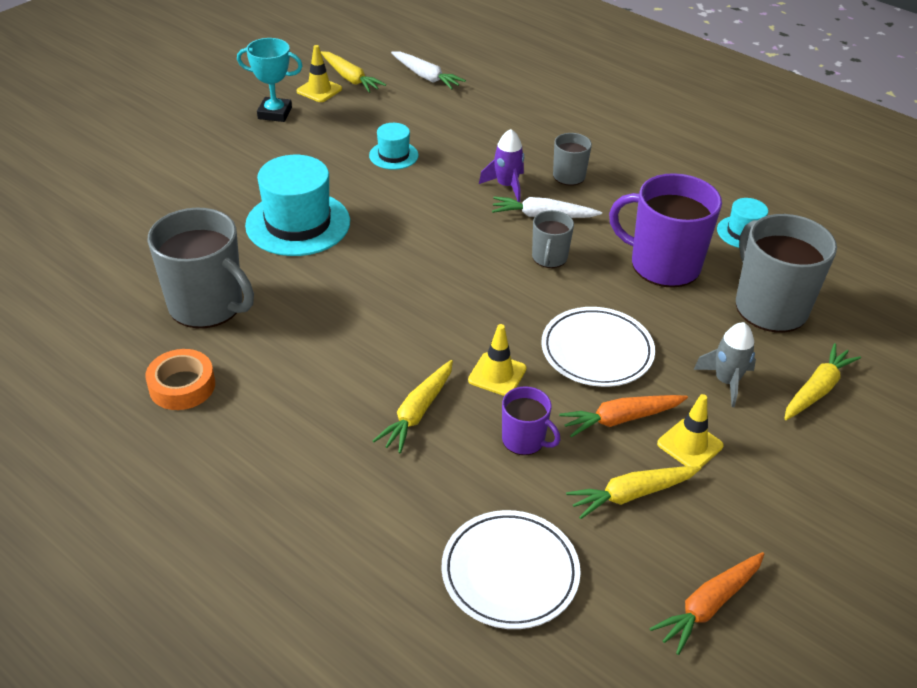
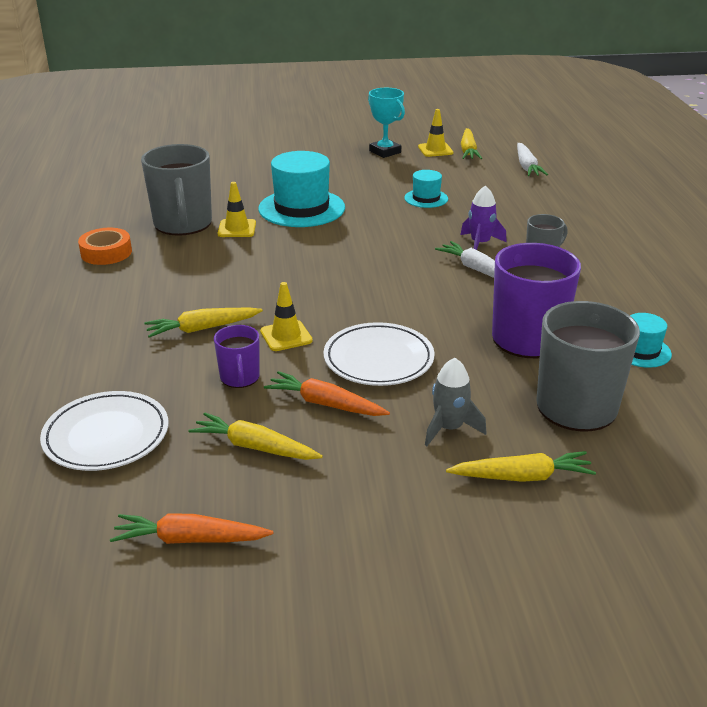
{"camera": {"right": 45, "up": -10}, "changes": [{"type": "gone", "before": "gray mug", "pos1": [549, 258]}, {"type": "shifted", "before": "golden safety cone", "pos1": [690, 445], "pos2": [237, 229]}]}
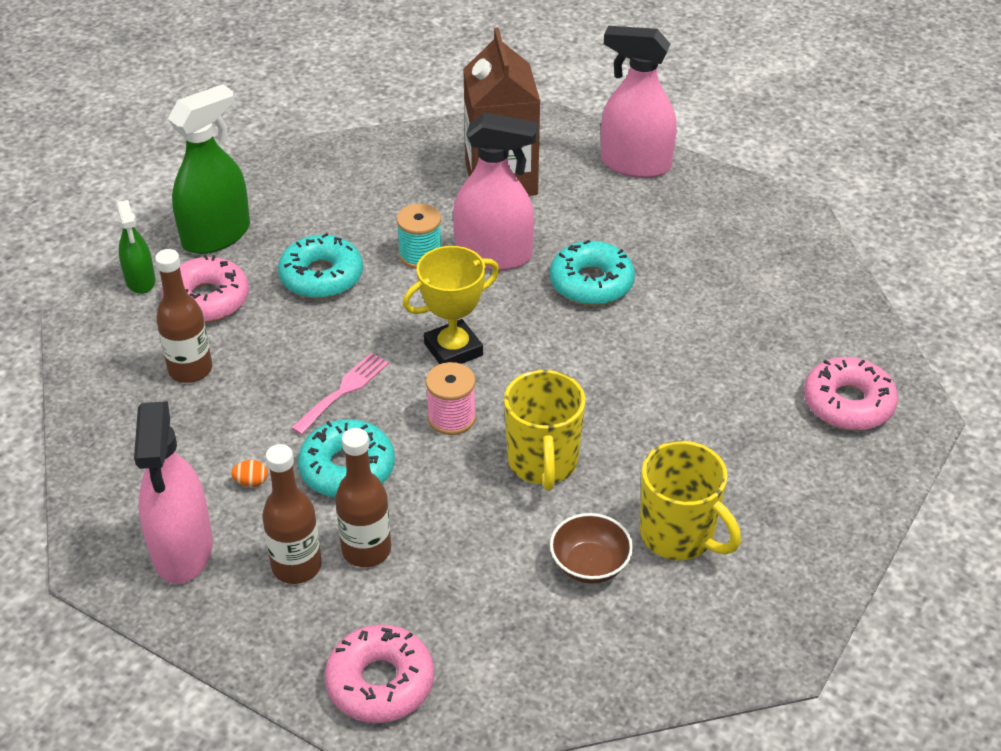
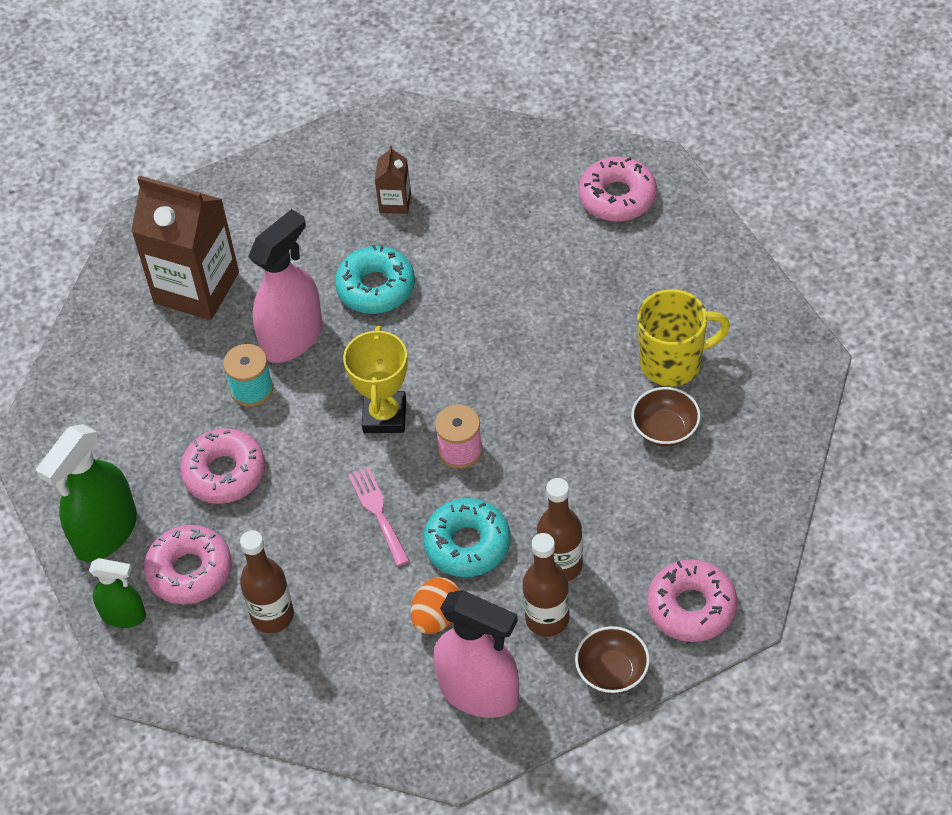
{"camera": {"right": -55, "up": 10}, "changes": [{"type": "gone", "before": "rosy sprayer", "pos1": [635, 164]}, {"type": "rotated", "before": "emerald sprayer", "pos1": [216, 235], "pos2": [105, 532], "turn": -135}, {"type": "repainted", "before": "aqua donut", "after": "rosy donut", "pos1": [321, 277], "pos2": [224, 473]}, {"type": "gone", "before": "golden mug", "pos1": [543, 463]}, {"type": "scaled", "before": "bright orange egg shape", "pos1": [251, 482], "pos2": [437, 617], "scale": 1.9}, {"type": "new", "after": "russet carton", "pos2": [395, 202]}, {"type": "new", "after": "russet bowl", "pos2": [612, 672]}]}
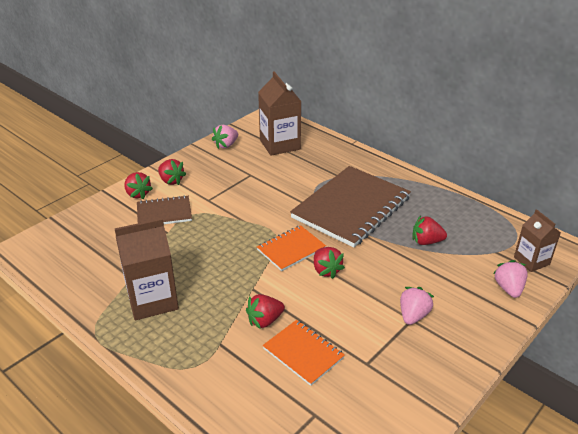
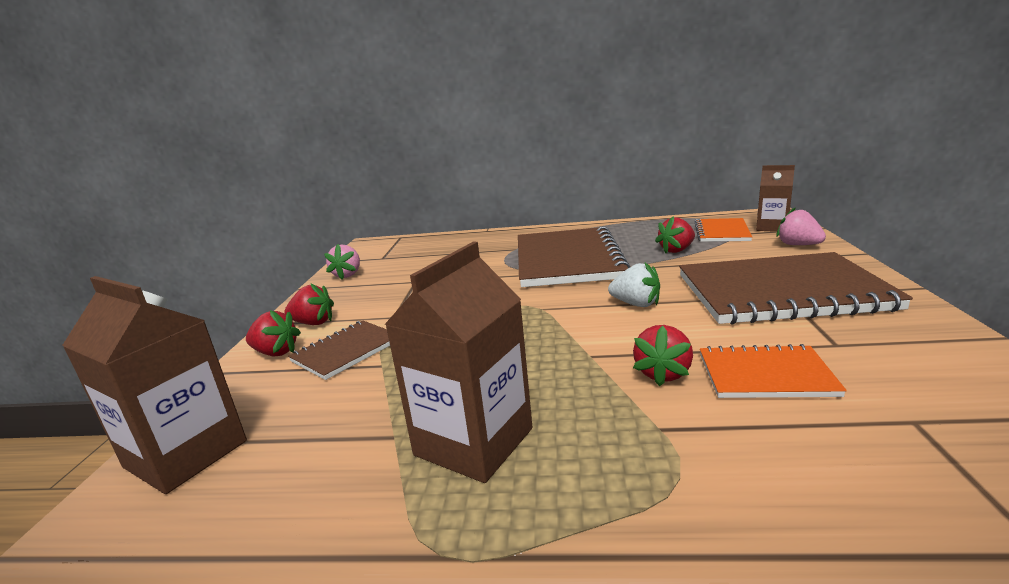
{"camera": {"right": -35, "up": -15}, "changes": [{"type": "shifted", "before": "russet carton", "pos1": [280, 144], "pos2": [186, 454]}, {"type": "shifted", "before": "bright orange notebook", "pos1": [291, 249], "pos2": [722, 232]}, {"type": "repainted", "before": "crimson strawberry", "after": "white strawberry", "pos1": [326, 270], "pos2": [636, 304]}, {"type": "swapped", "before": "rosy strawberry", "after": "russet notebook", "pos1": [413, 315], "pos2": [780, 292]}]}
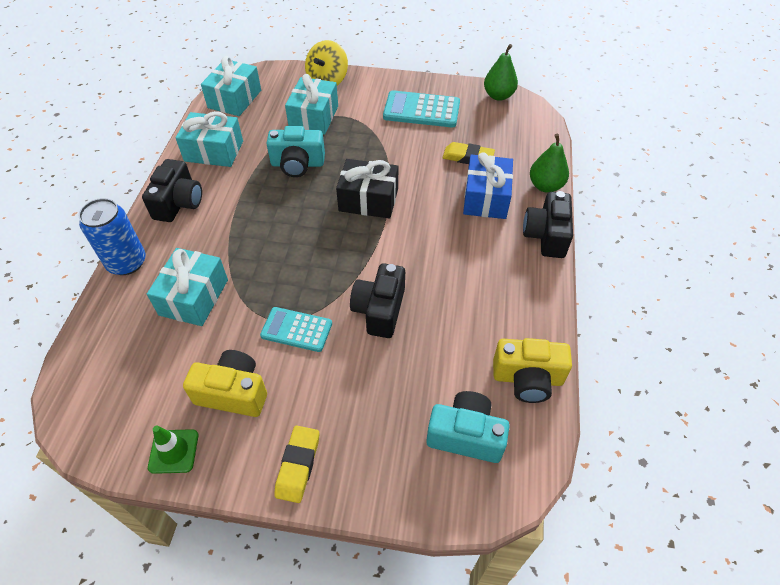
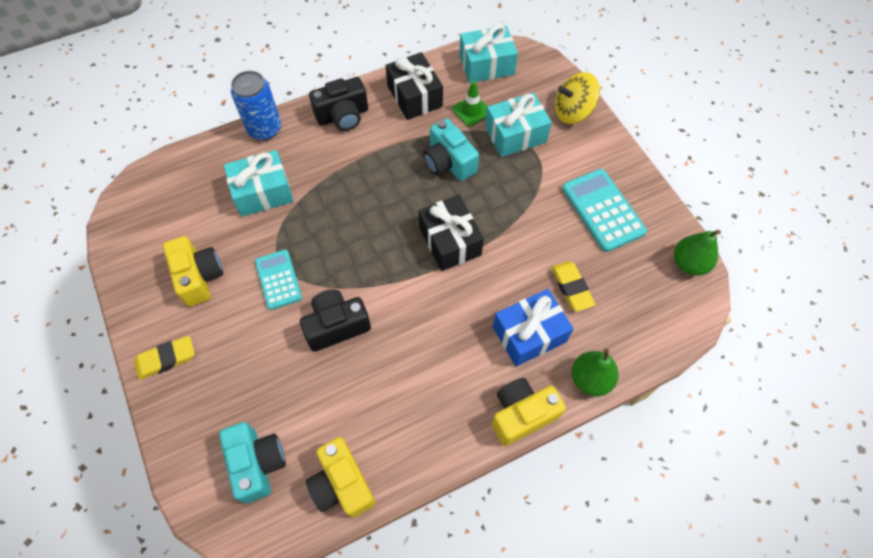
{"camera": {"right": 55, "up": 10}, "changes": [{"type": "repainted", "before": "aqua present", "after": "jet-black present", "pos1": [214, 151], "pos2": [414, 96]}, {"type": "repainted", "before": "jet-black compact camera", "after": "golden compact camera", "pos1": [546, 235], "pos2": [522, 415]}, {"type": "shifted", "before": "emerald safety cone", "pos1": [173, 451], "pos2": [471, 111]}]}
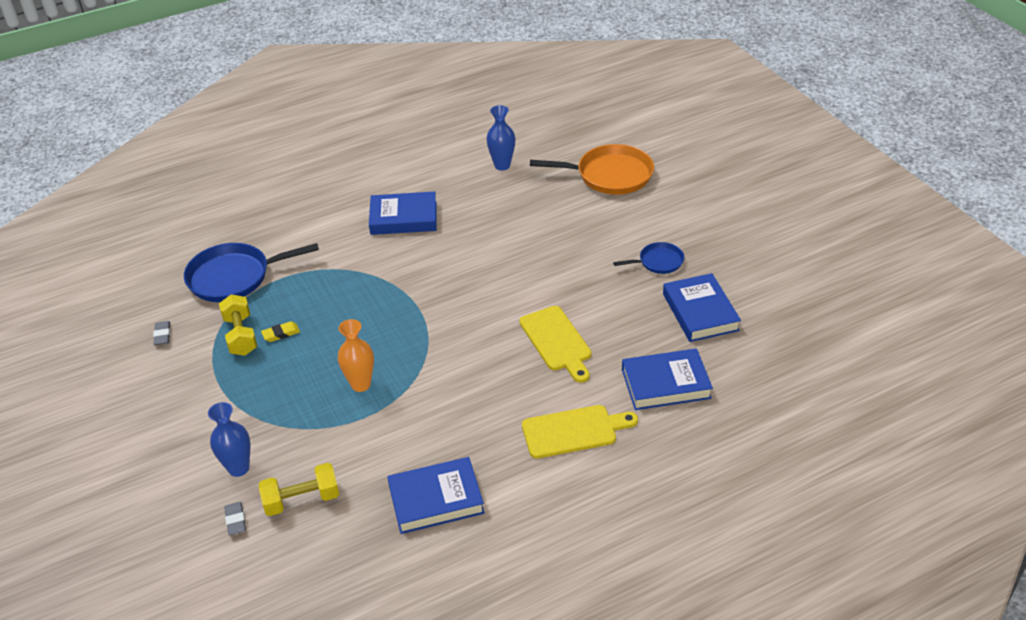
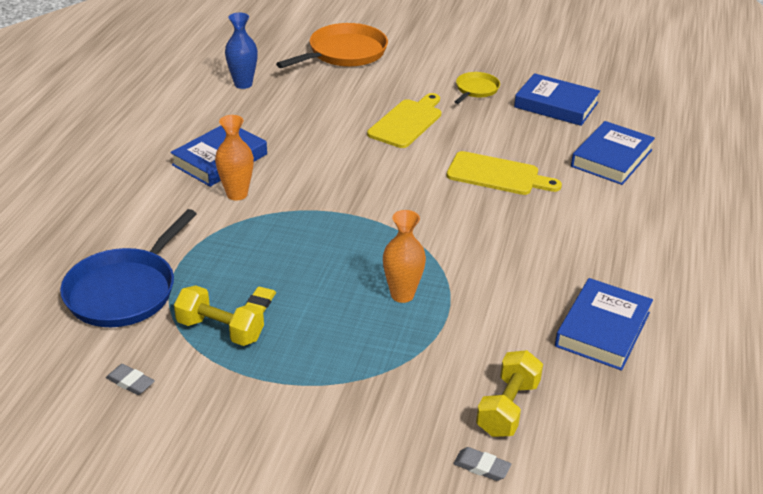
{"camera": {"right": -50, "up": -5}, "changes": [{"type": "repainted", "before": "blue frying pan", "after": "golden frying pan", "pos1": [658, 262], "pos2": [476, 89]}, {"type": "gone", "before": "blue tall vase", "pos1": [238, 468]}, {"type": "shifted", "before": "golden chopping board", "pos1": [574, 431], "pos2": [407, 122]}, {"type": "new", "after": "bright orange tall vase", "pos2": [237, 194]}]}
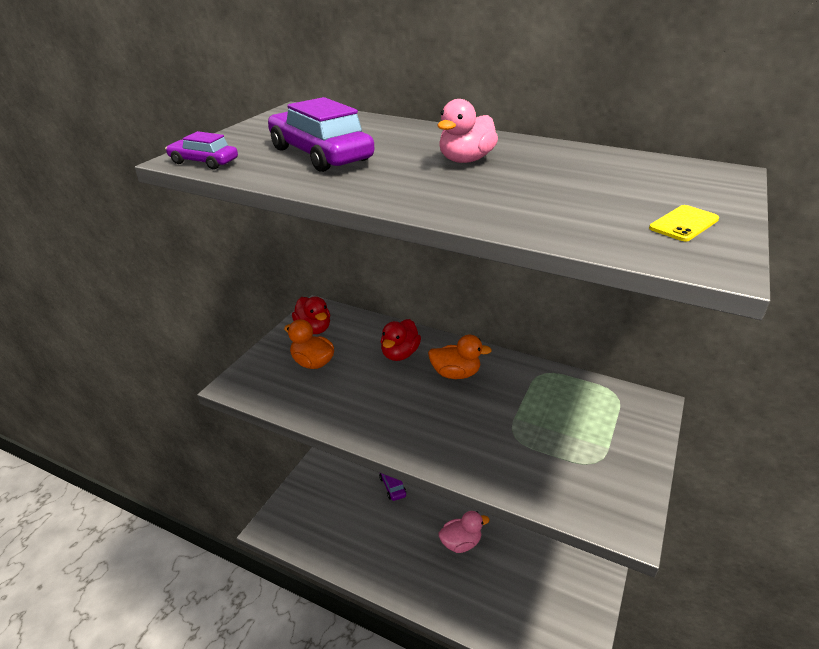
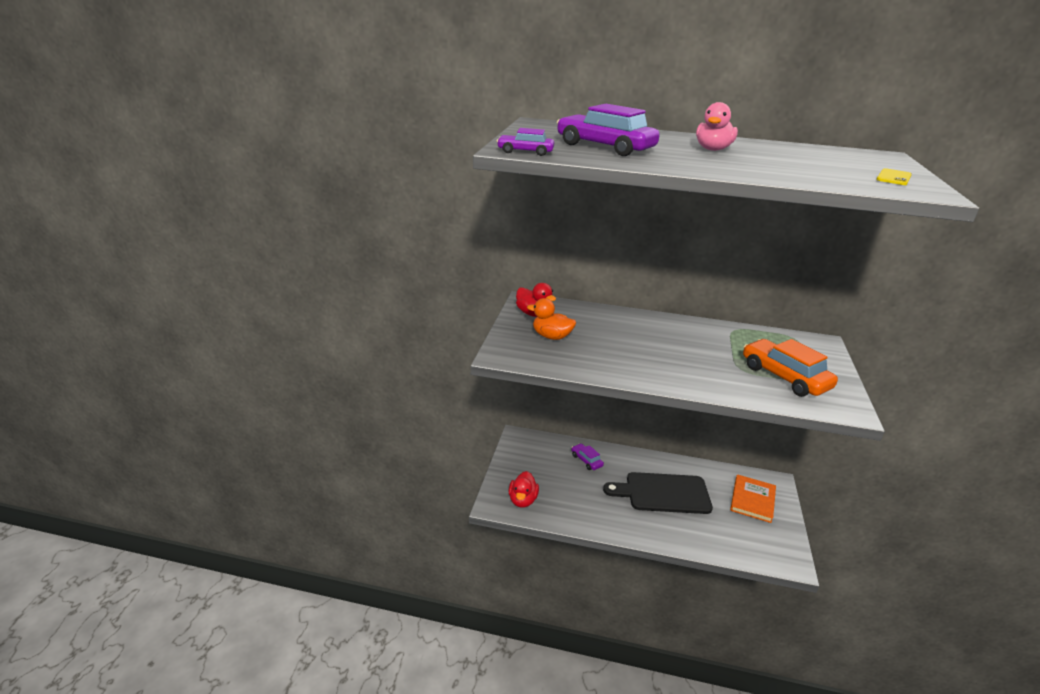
{"camera": {"right": -15, "up": -5}, "changes": [{"type": "shifted", "before": "crimson rubber duck", "pos1": [399, 354], "pos2": [522, 500]}, {"type": "gone", "before": "bright orange rubber duck", "pos1": [455, 374]}, {"type": "swapped", "before": "rosy rubber duck", "after": "jet-black chopping board", "pos1": [460, 543], "pos2": [663, 493]}, {"type": "new", "after": "bright orange toy car", "pos2": [784, 377]}, {"type": "new", "after": "bright orange book", "pos2": [752, 500]}]}
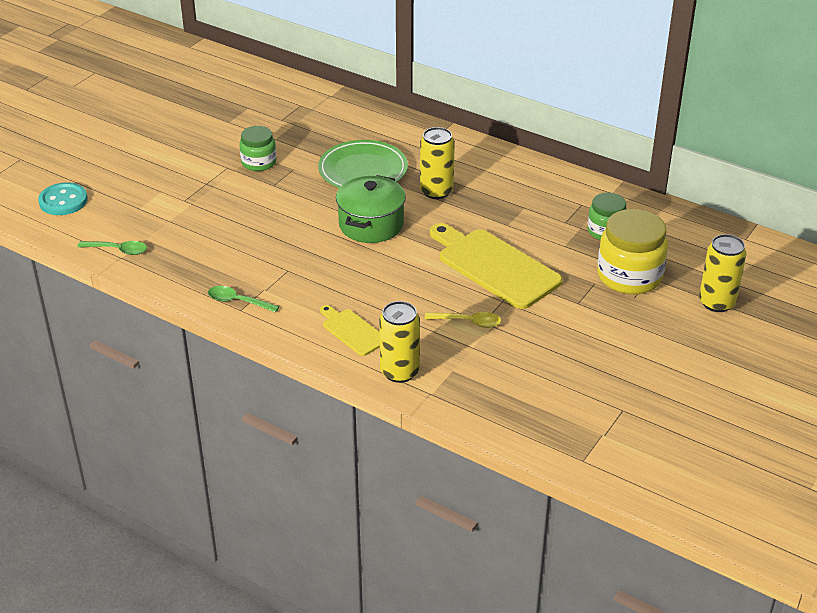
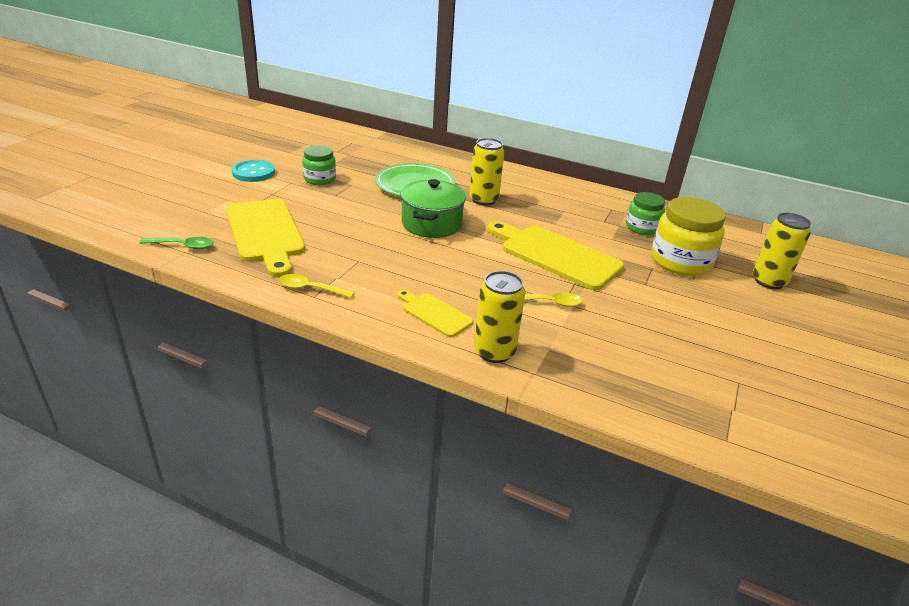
{"camera": {"right": -10, "up": -5}, "changes": [{"type": "shifted", "before": "aqua sewing button", "pos1": [63, 201], "pos2": [253, 173]}, {"type": "repainted", "before": "emerald teaspoon", "after": "golden teaspoon", "pos1": [237, 301], "pos2": [310, 289]}, {"type": "new", "after": "golden chopping board", "pos2": [265, 233]}]}
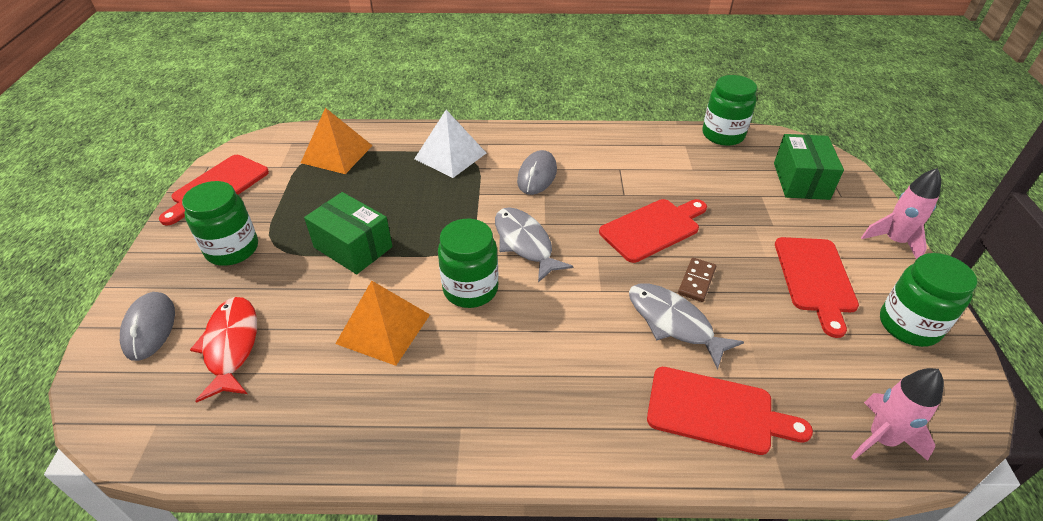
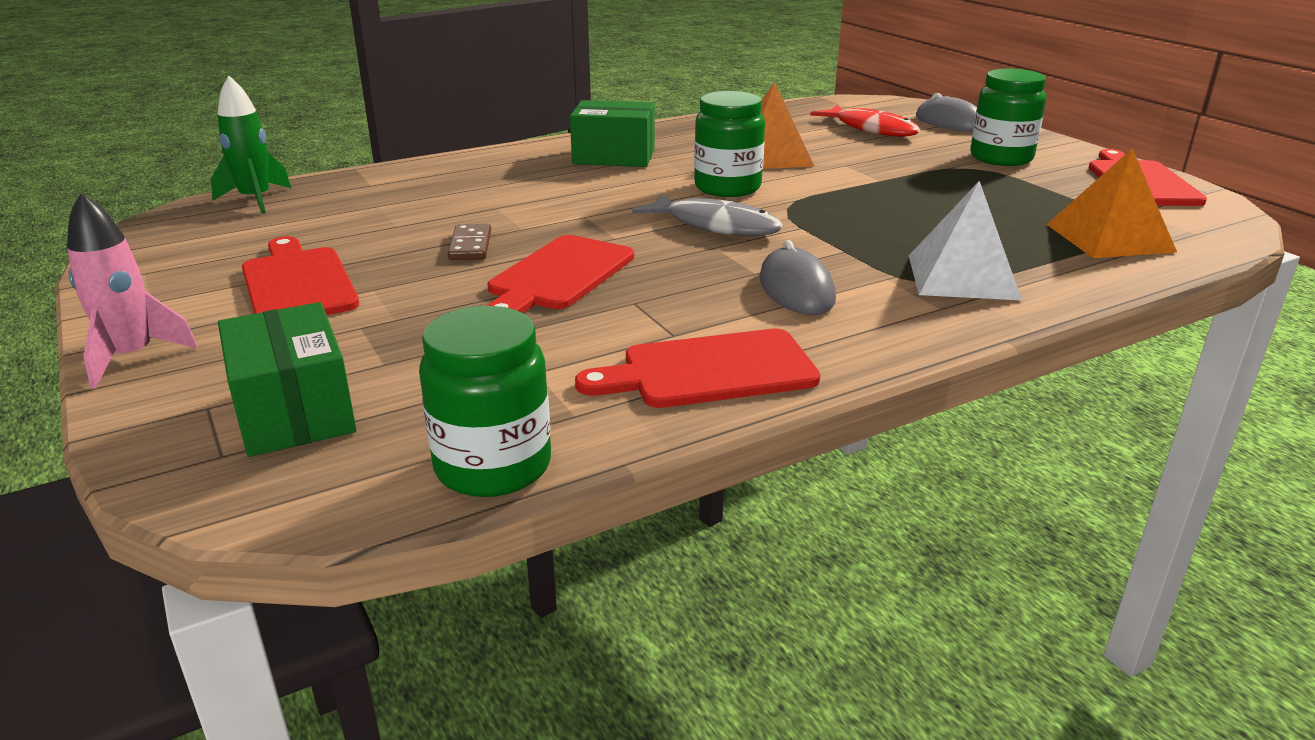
{"camera": {"right": 150, "up": -15}, "changes": [{"type": "shifted", "before": "emerald box", "pos1": [353, 247], "pos2": [614, 157]}, {"type": "gone", "before": "emerald jam jar", "pos1": [909, 325]}, {"type": "gone", "before": "gray fish figure", "pos1": [673, 323]}, {"type": "shifted", "before": "crimson chopping board", "pos1": [716, 412], "pos2": [709, 370]}, {"type": "repainted", "before": "rosy rocket", "after": "emerald rocket", "pos1": [881, 439], "pos2": [256, 200]}]}
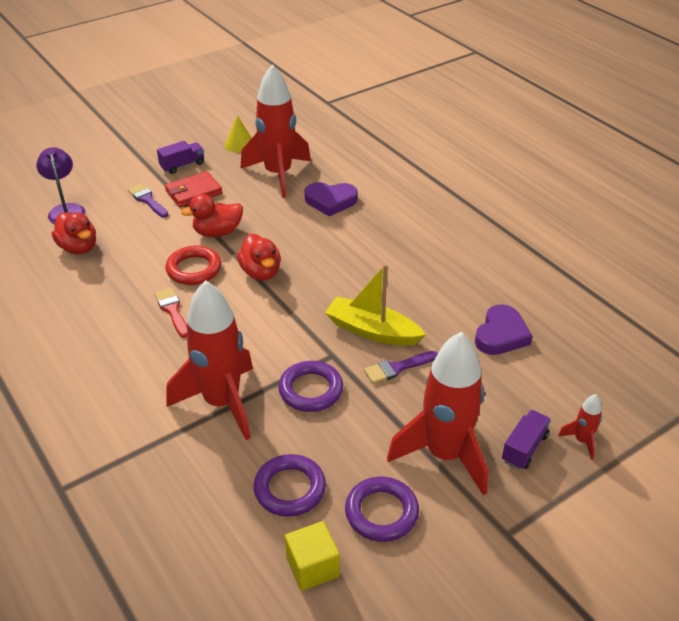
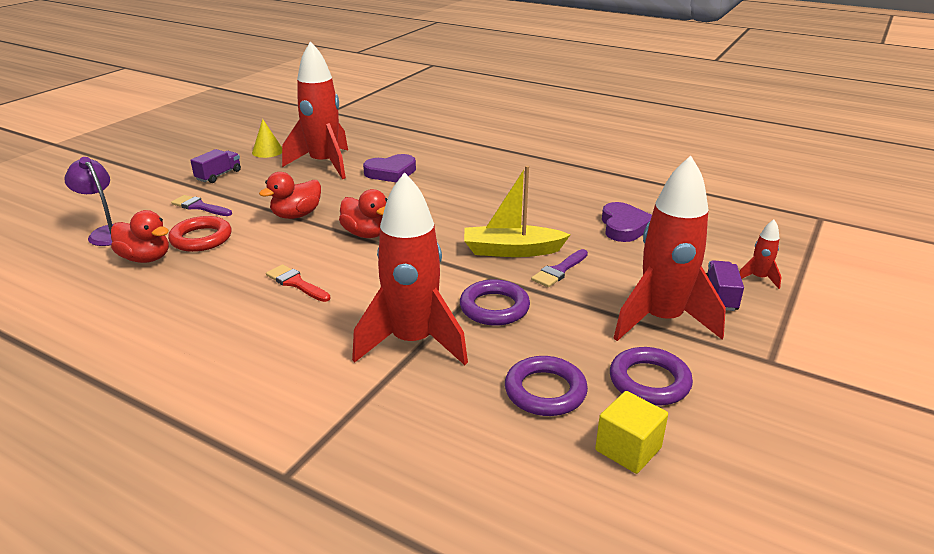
{"camera": {"right": -25, "up": -10}, "changes": [{"type": "gone", "before": "crimson billfold", "pos1": [193, 192]}, {"type": "shifted", "before": "crimson ring", "pos1": [194, 269], "pos2": [201, 238]}]}
